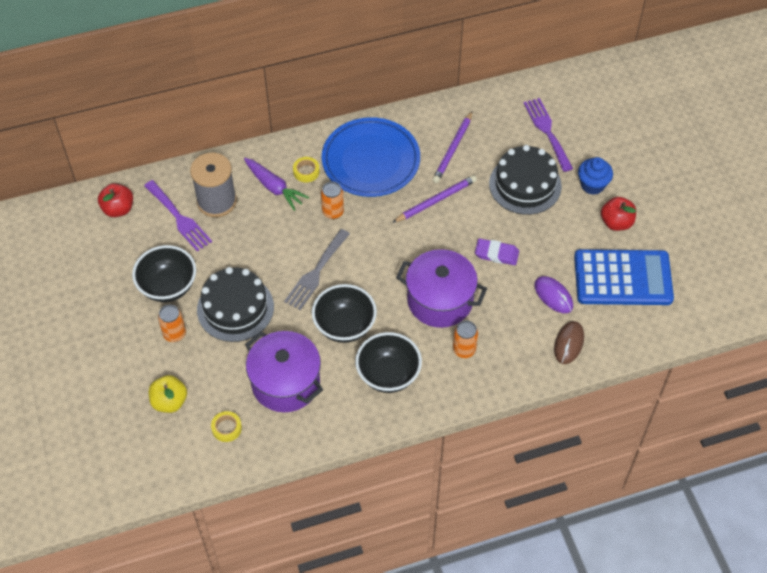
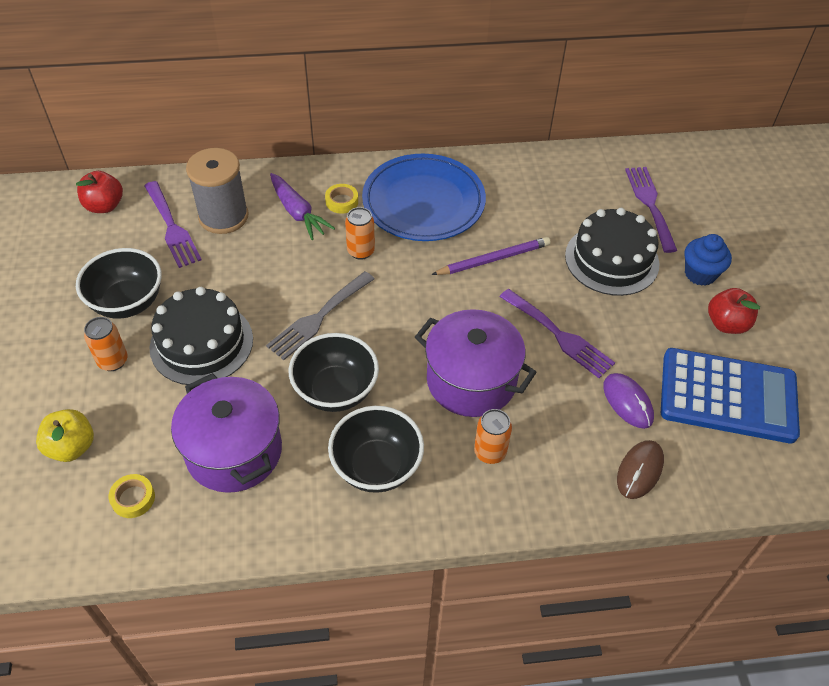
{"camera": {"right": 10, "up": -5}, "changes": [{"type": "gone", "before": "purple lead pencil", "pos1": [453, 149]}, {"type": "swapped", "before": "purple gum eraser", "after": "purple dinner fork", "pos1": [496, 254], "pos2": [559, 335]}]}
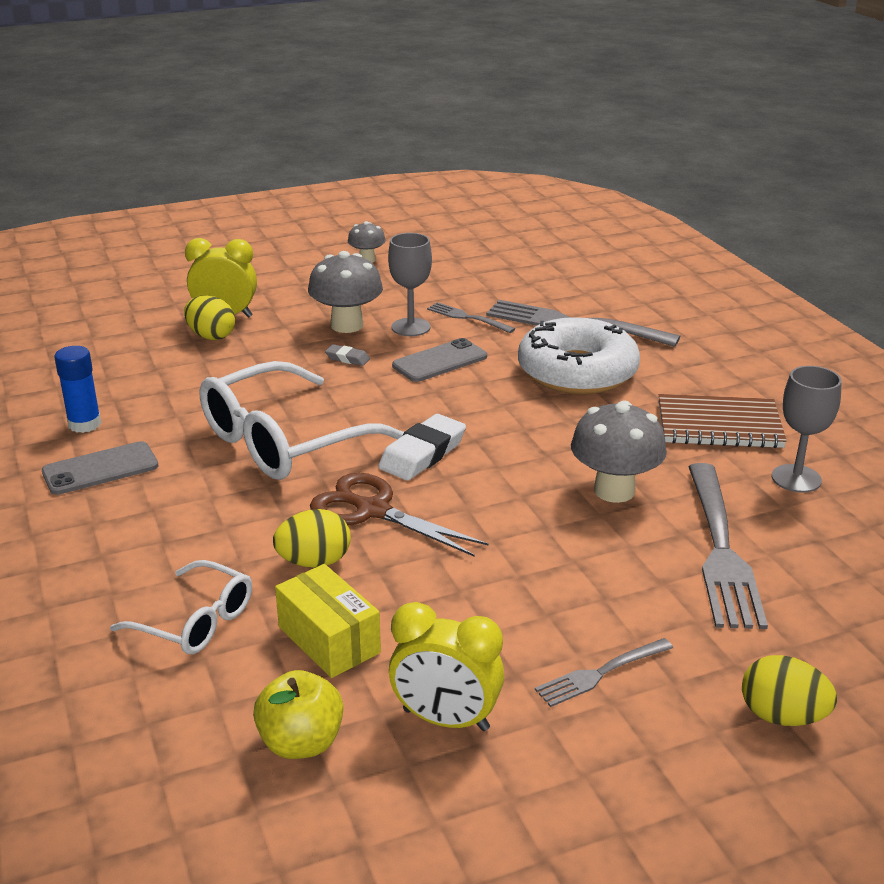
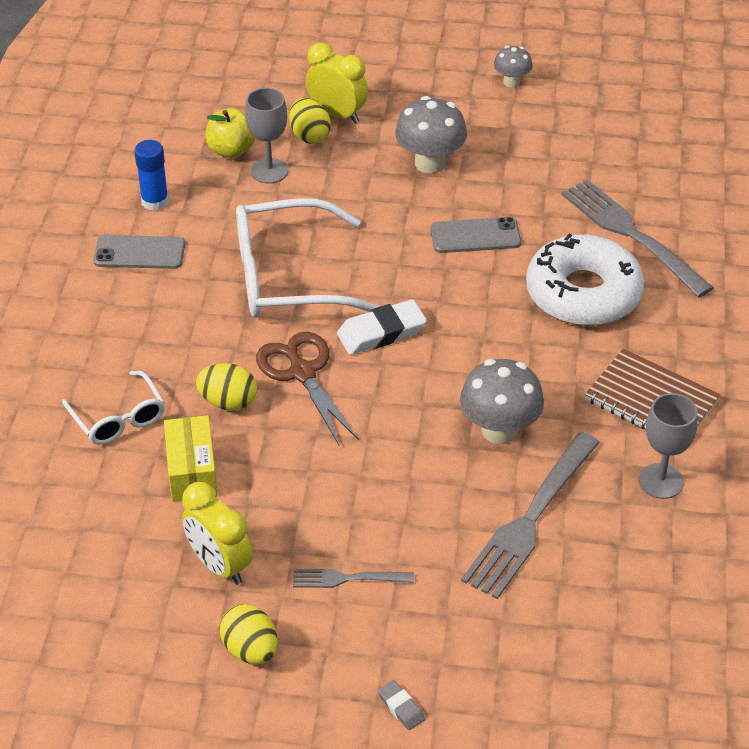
{"camera": {"right": 30, "up": 15}, "changes": [{"type": "shifted", "before": "gray goblet", "pos1": [411, 327], "pos2": [269, 171]}, {"type": "gone", "before": "gray dinner fork", "pos1": [467, 318]}, {"type": "shifted", "before": "gray gum eraser", "pos1": [347, 358], "pos2": [401, 707]}, {"type": "shifted", "before": "golden egg shape", "pos1": [782, 716], "pos2": [250, 650]}, {"type": "shifted", "before": "golden apple", "pos1": [301, 742], "pos2": [231, 150]}]}
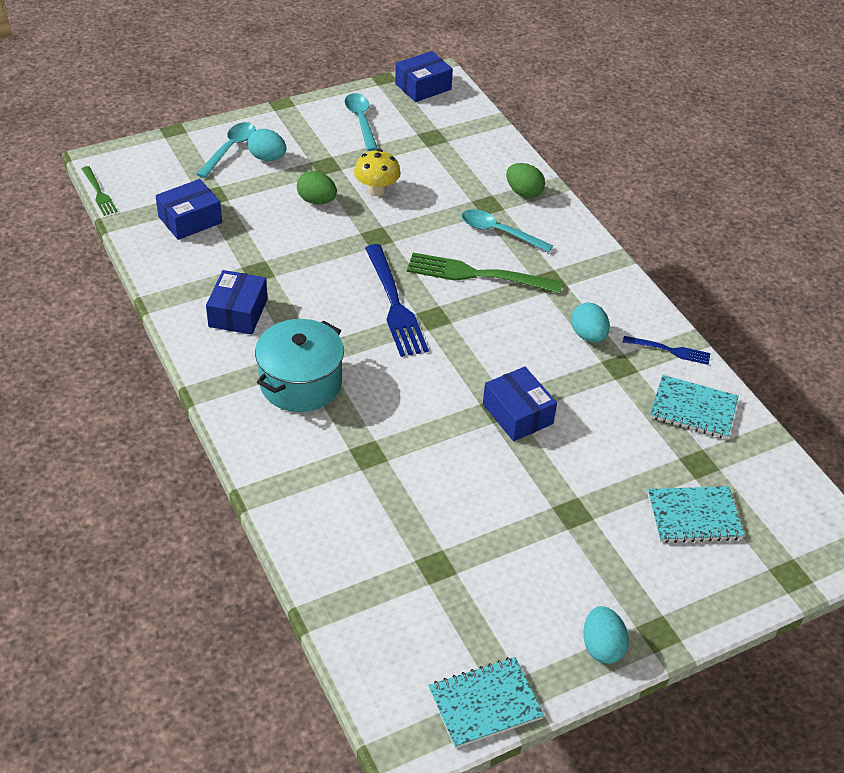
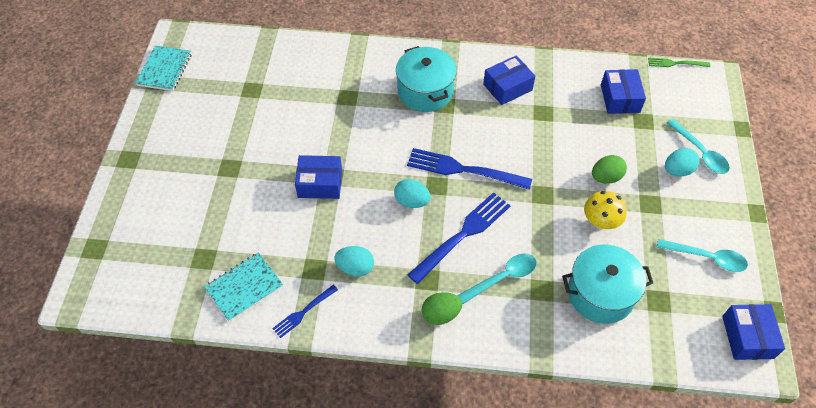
{"camera": {"right": 125, "up": 10}, "changes": [{"type": "shifted", "before": "emerald egg shape", "pos1": [523, 192], "pos2": [441, 314]}, {"type": "repainted", "before": "emerald dinner fork", "after": "blue dinner fork", "pos1": [478, 275], "pos2": [462, 235]}, {"type": "rotated", "before": "blue box", "pos1": [238, 313], "pos2": [507, 87], "turn": -75}, {"type": "gone", "before": "aqua notebook", "pos1": [694, 516]}, {"type": "shifted", "before": "aqua egg shape", "pos1": [602, 647], "pos2": [412, 201]}, {"type": "new", "after": "aqua cooking pot", "pos2": [600, 294]}]}
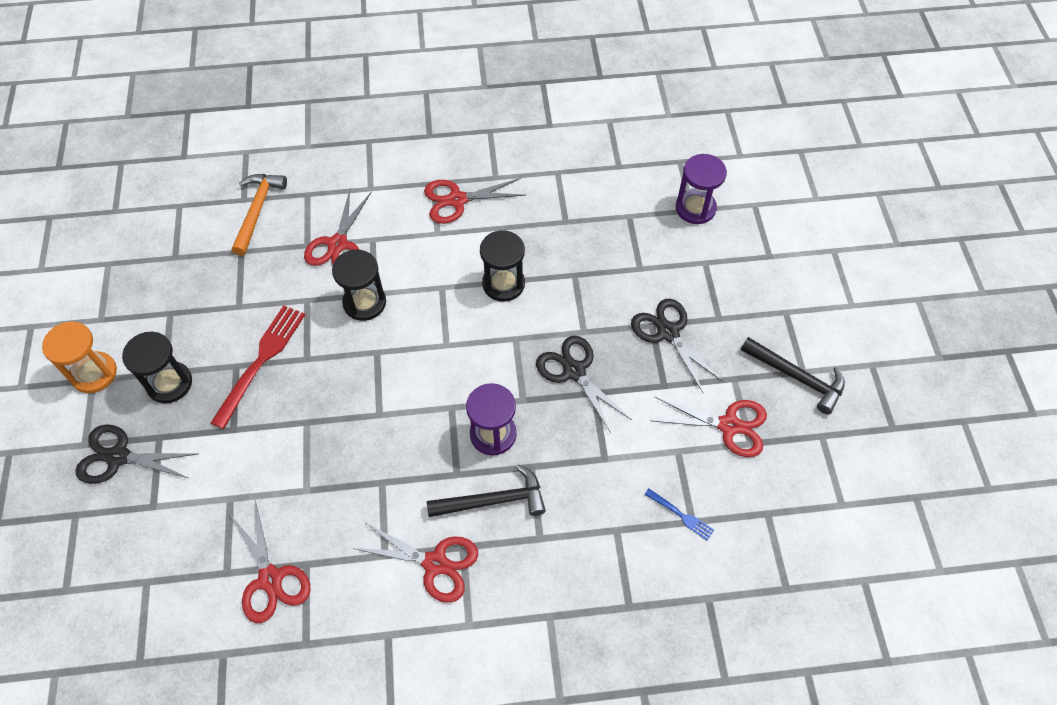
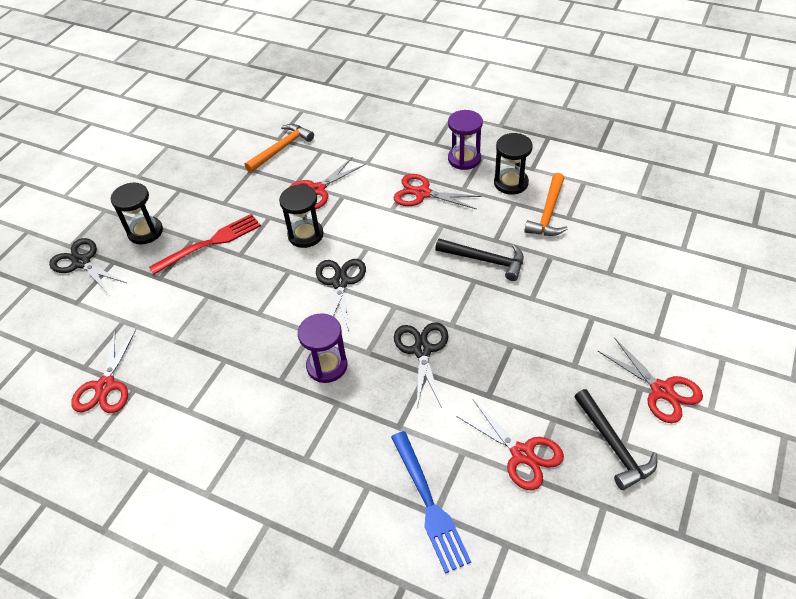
{"camera": {"right": 35, "up": -10}, "changes": [{"type": "shifted", "before": "purple sandglass", "pos1": [695, 208], "pos2": [464, 159]}, {"type": "shifted", "before": "jet-black sandglass", "pos1": [503, 284], "pos2": [511, 183]}, {"type": "shifted", "before": "jet-black pair of scissors", "pos1": [668, 333], "pos2": [340, 282]}, {"type": "gone", "before": "bright orange sandglass", "pos1": [94, 373]}, {"type": "shifted", "before": "jet-black hammer", "pos1": [493, 501], "pos2": [485, 260]}, {"type": "scaled", "before": "blue dinner fork", "pos1": [681, 515], "pos2": [429, 503], "scale": 2.07}, {"type": "shifted", "before": "crimson pair of scissors", "pos1": [435, 563], "pos2": [661, 390]}, {"type": "new", "after": "bright orange hammer", "pos2": [548, 213]}]}
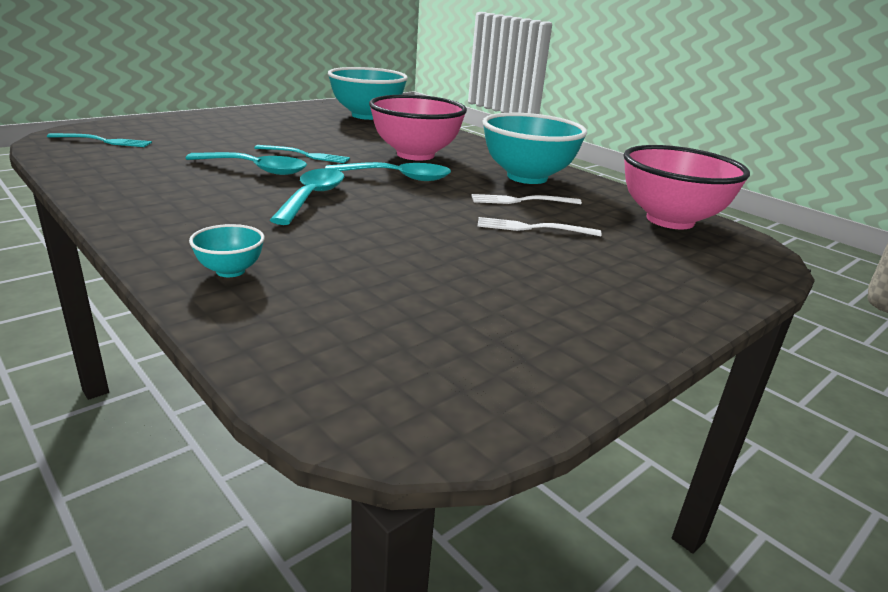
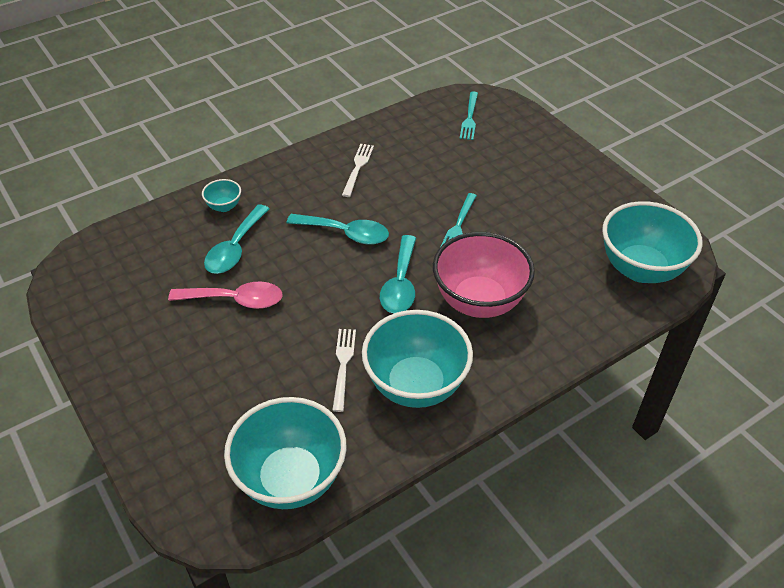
{"camera": {"right": 100, "up": 20}, "changes": [{"type": "repainted", "before": "rosy bowl", "after": "aqua bowl", "pos1": [670, 220], "pos2": [291, 478]}, {"type": "shifted", "before": "aqua teaspoon", "pos1": [256, 170], "pos2": [235, 248]}, {"type": "shifted", "before": "white dinner fork", "pos1": [532, 228], "pos2": [358, 167]}, {"type": "new", "after": "rosy teaspoon", "pos2": [236, 300]}]}
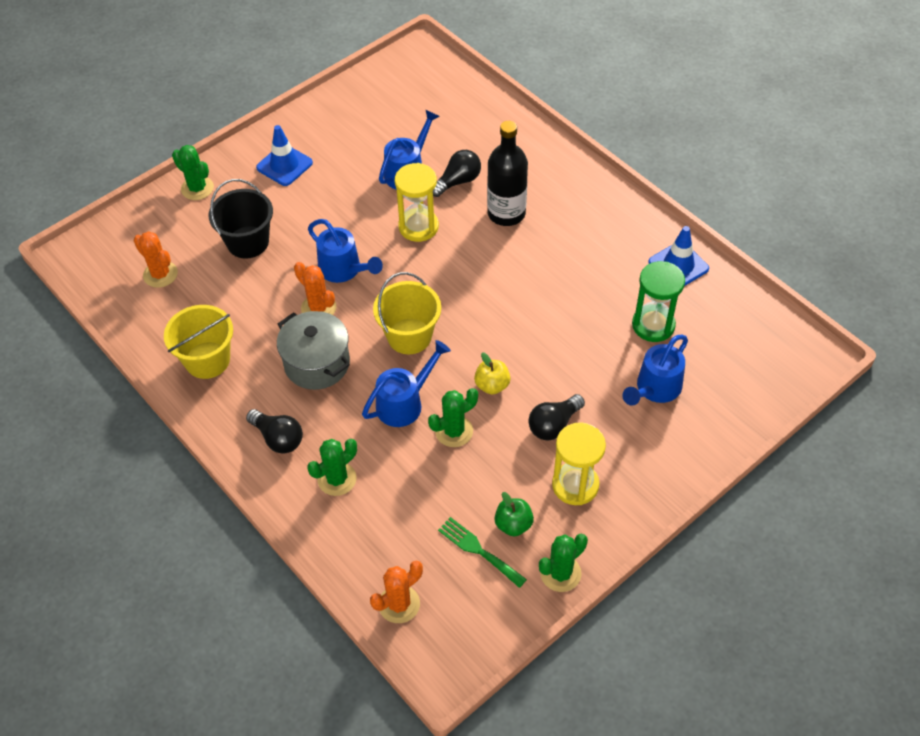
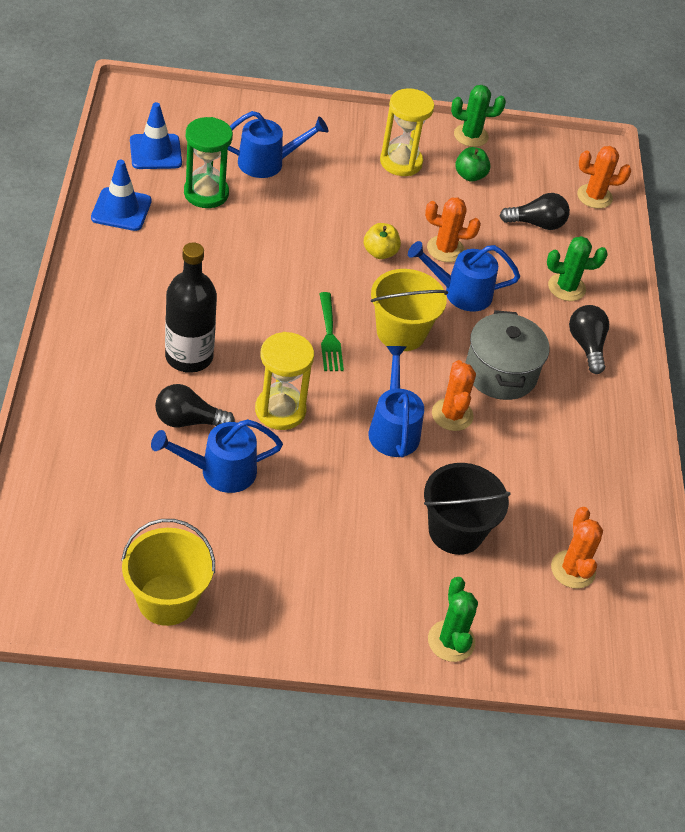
{"camera": {"right": -145, "up": -5}, "changes": [{"type": "shifted", "before": "blue safety cone", "pos1": [284, 165], "pos2": [155, 152]}, {"type": "shifted", "before": "golden bucket", "pos1": [207, 360], "pos2": [167, 600]}, {"type": "repainted", "before": "emerald saguaro cactus", "after": "bright orange saguaro cactus", "pos1": [454, 431], "pos2": [445, 249]}, {"type": "shifted", "before": "jet-black lightbulb", "pos1": [554, 425], "pos2": [536, 224]}, {"type": "shifted", "before": "emerald dinner fork", "pos1": [478, 550], "pos2": [329, 336]}]}
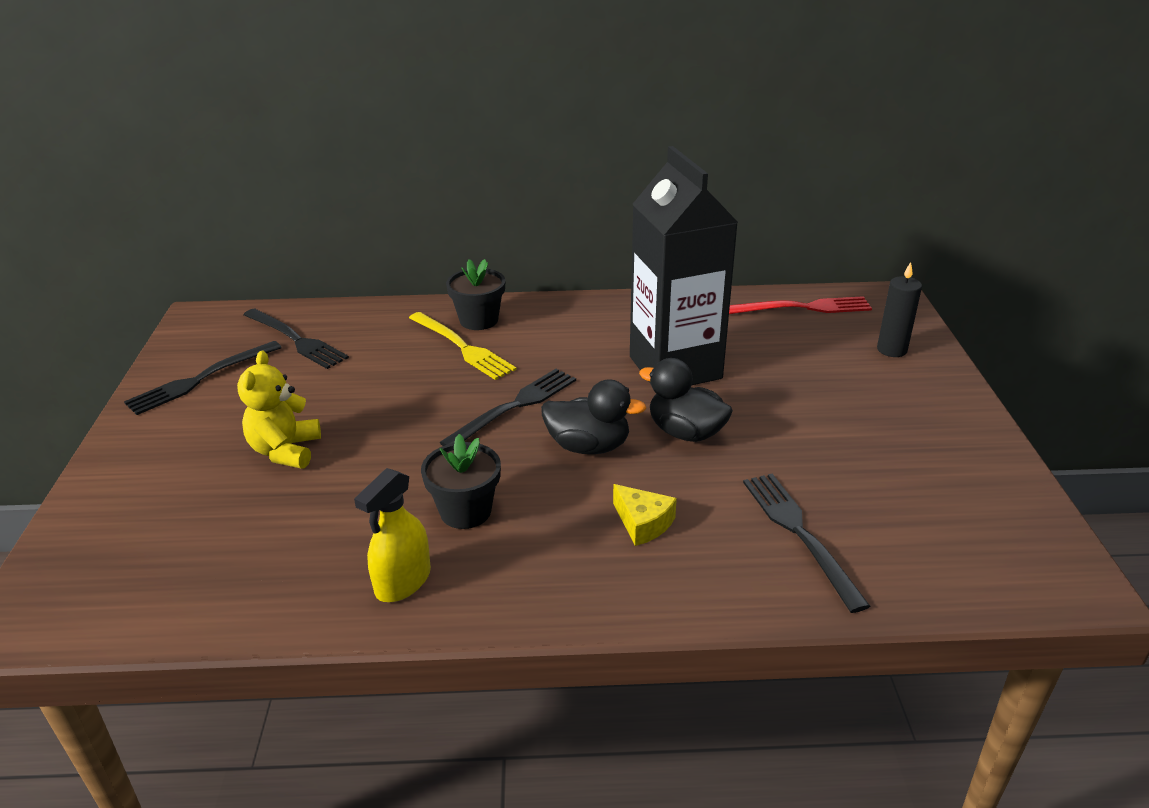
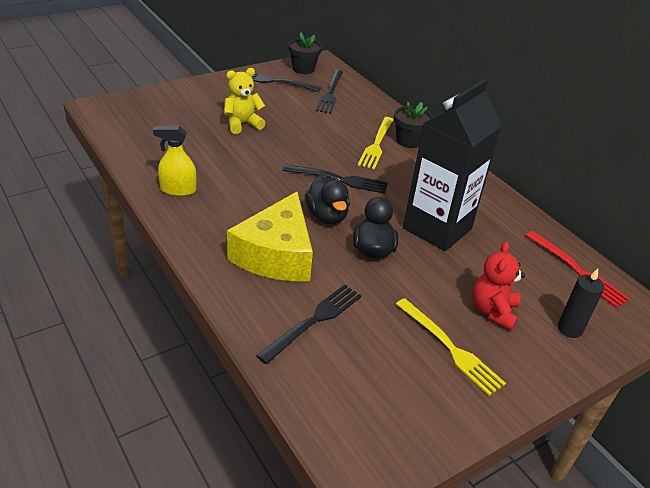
{"camera": {"right": 55, "up": 5}, "changes": [{"type": "shifted", "before": "jet-black flower pot", "pos1": [465, 511], "pos2": [303, 69]}, {"type": "scaled", "before": "golden cheese", "pos1": [643, 523], "pos2": [276, 255], "scale": 2.33}, {"type": "new", "after": "crimson stuffed bear", "pos2": [493, 311]}, {"type": "new", "after": "golden dinner fork", "pos2": [451, 349]}]}
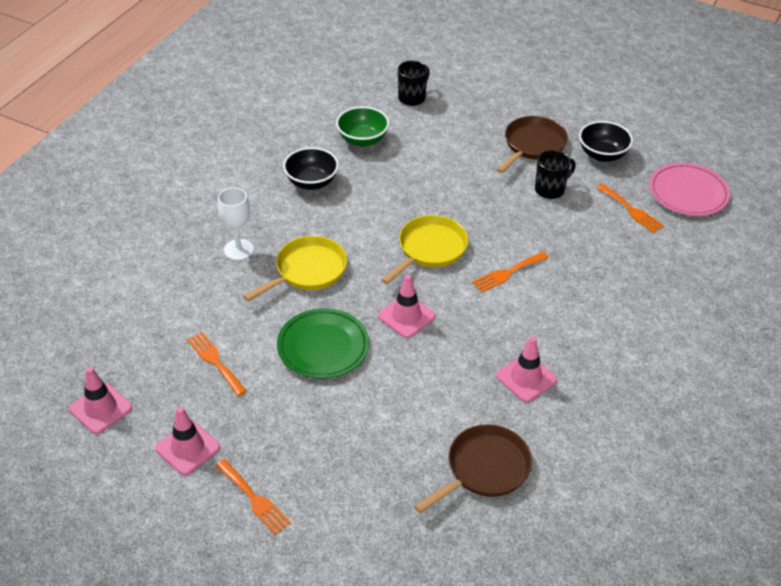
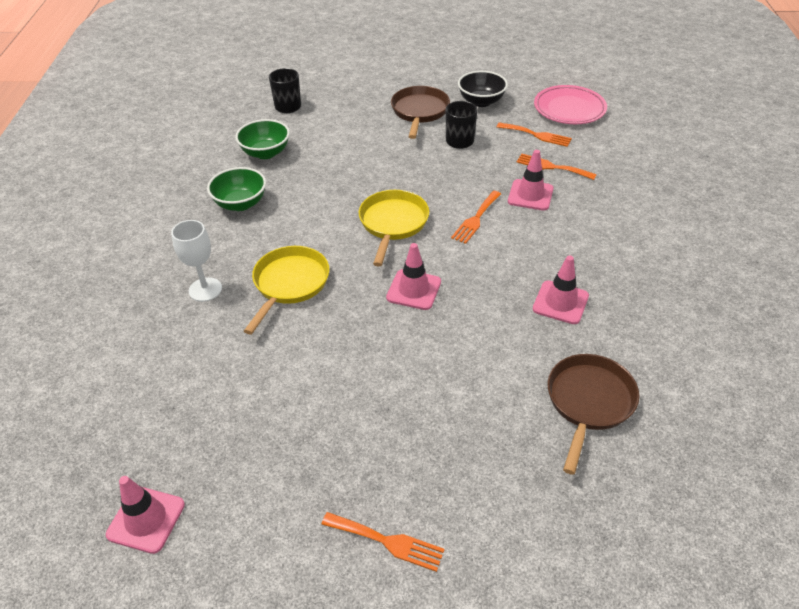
{"camera": {"right": -25, "up": 0}, "changes": [{"type": "repainted", "before": "jet-black bowl", "after": "emerald bowl", "pos1": [311, 182], "pos2": [240, 203]}, {"type": "gone", "before": "emerald dinner plate", "pos1": [323, 347]}, {"type": "shifted", "before": "bright orange dinner fork", "pos1": [215, 361], "pos2": [552, 167]}, {"type": "shifted", "before": "rosy safety cone", "pos1": [187, 448], "pos2": [530, 195]}]}
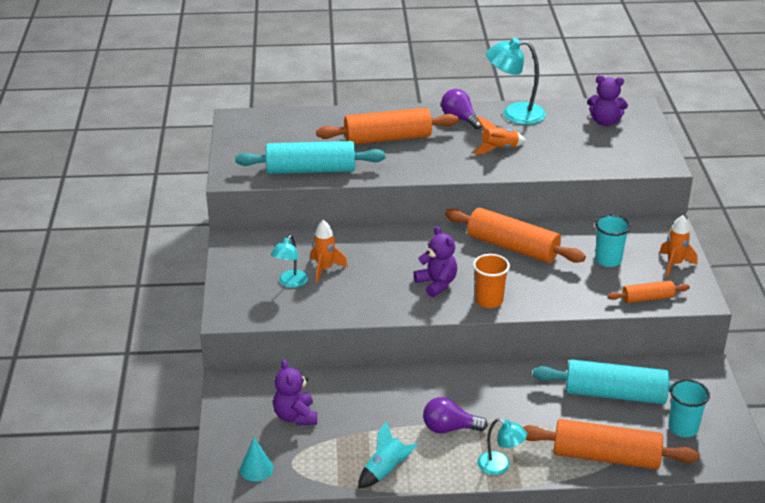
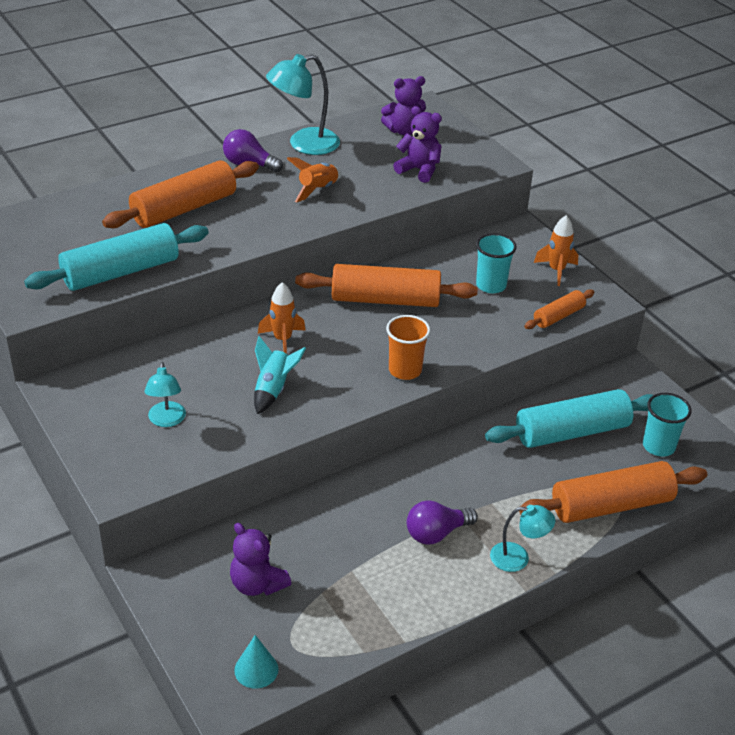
{"camera": {"right": -30, "up": 5}, "changes": [{"type": "shifted", "before": "bright orange rocket", "pos1": [325, 269], "pos2": [282, 340]}, {"type": "shifted", "before": "purple stuffed bear", "pos1": [436, 284], "pos2": [419, 170]}, {"type": "shifted", "before": "aqua rocket", "pos1": [385, 471], "pos2": [273, 389]}]}
